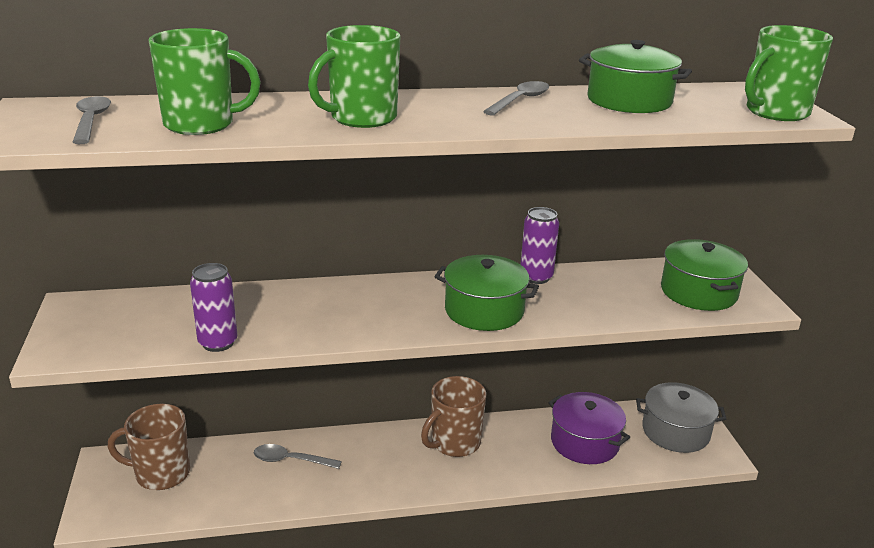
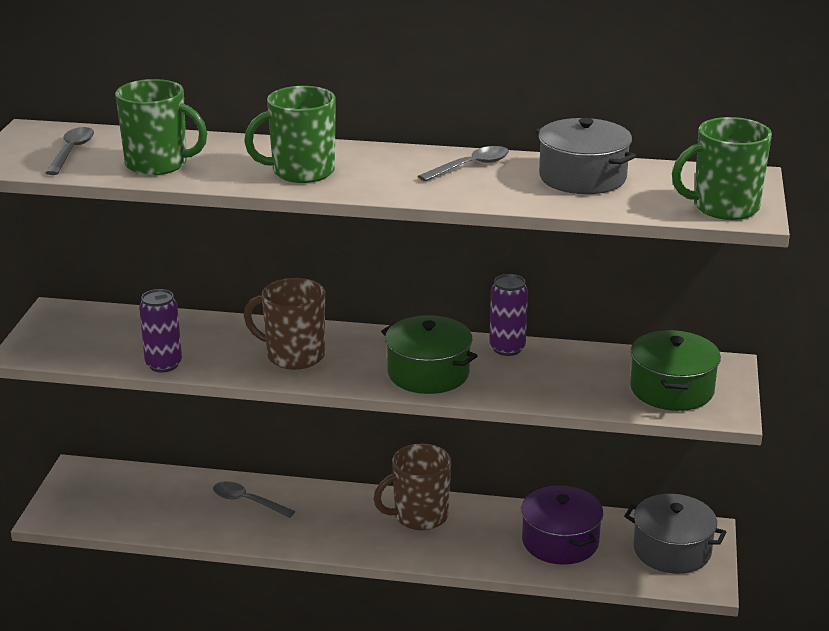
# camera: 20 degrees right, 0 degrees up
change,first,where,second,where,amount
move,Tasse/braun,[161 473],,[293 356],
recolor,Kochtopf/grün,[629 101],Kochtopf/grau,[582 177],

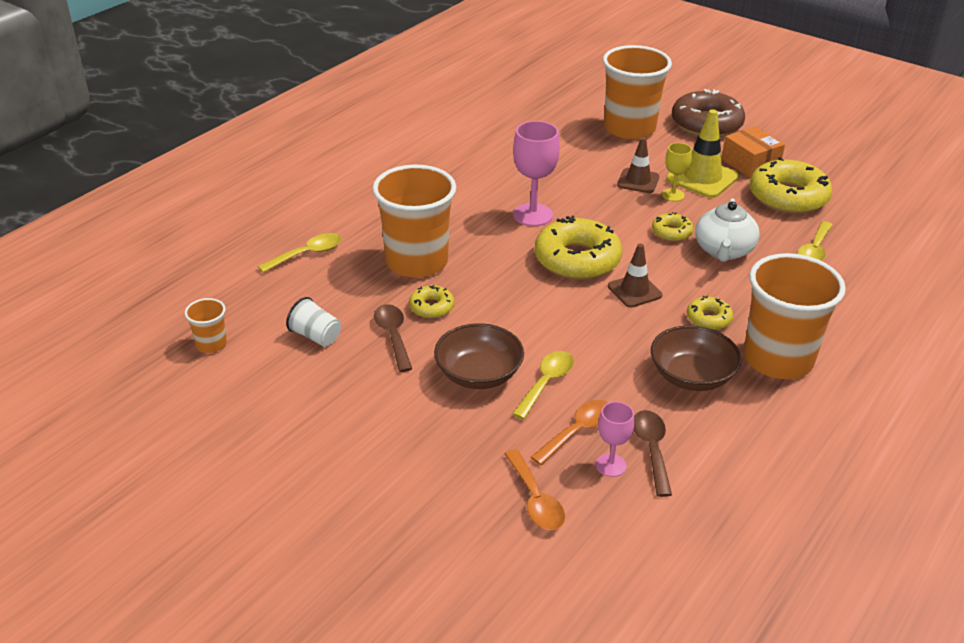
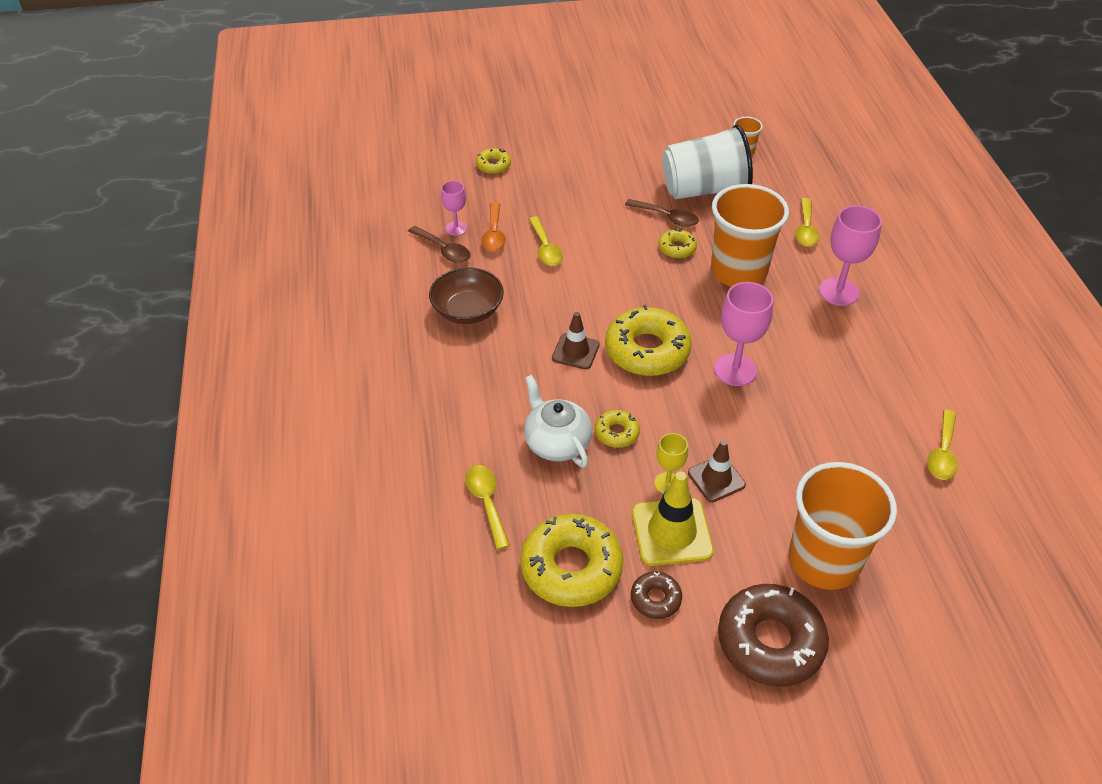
# camera: 135 degrees right, 10 degrees up
change,first,where,second,where,amount
delete,Schüssel/braun,[478 374],,,
delete,Löffel/orange,[535 499],,,
delete,Becher/orange,[778 359],,,
insert,,,Kelch/rosa,[838 292],
insert,,,Löffel/gelb,[942 453],
move,Donut/gelb,[708 319],,[493 165],
replace,Schachtel/orange,[750 163],Donut/braun,[655 599],
resize,Becher/weiß,[316 336],,[704 189],x2.25

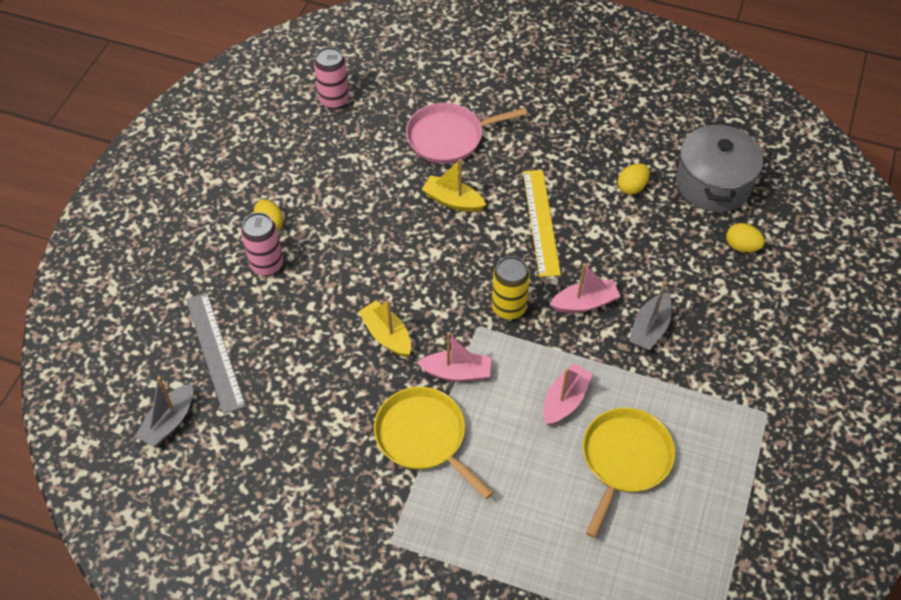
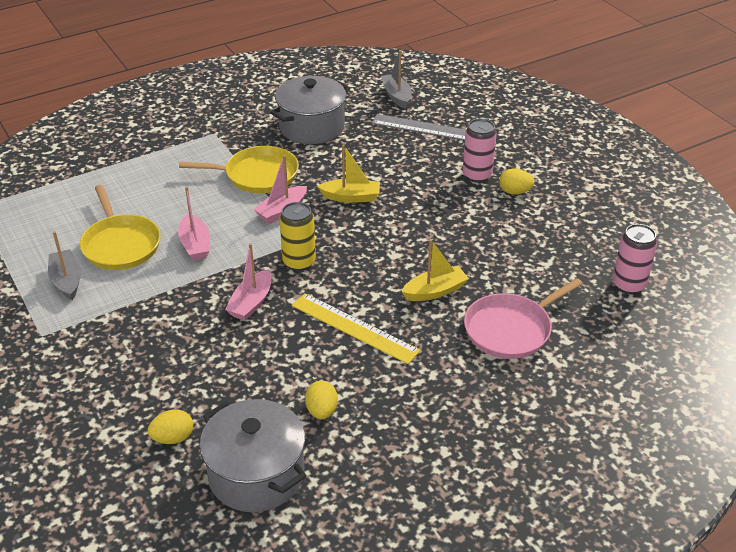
# camera: 130 degrees right, 15 degrees down
change,first,where,second,where,amount
insert,,,Kochtopf/grau,[312 127],
move,Boot/grau,[649 328],,[67 281],
rotate,Pfanne/rosa,[449 137],,[511 329],150 degrees counterclockwise

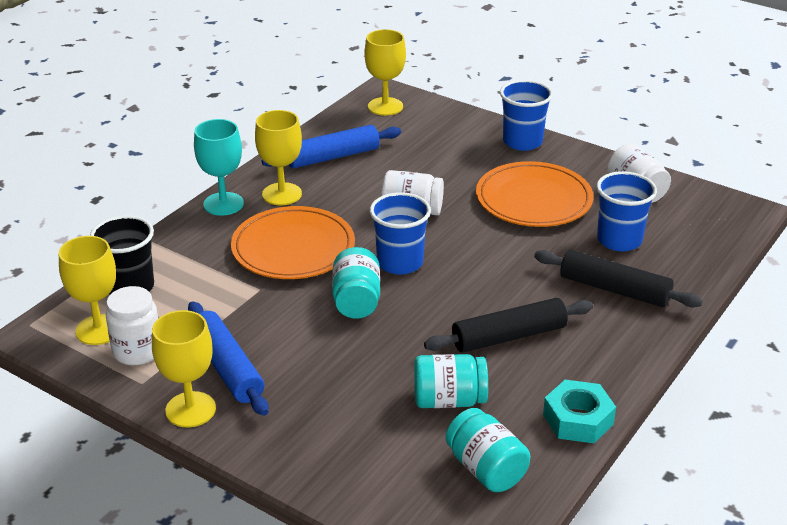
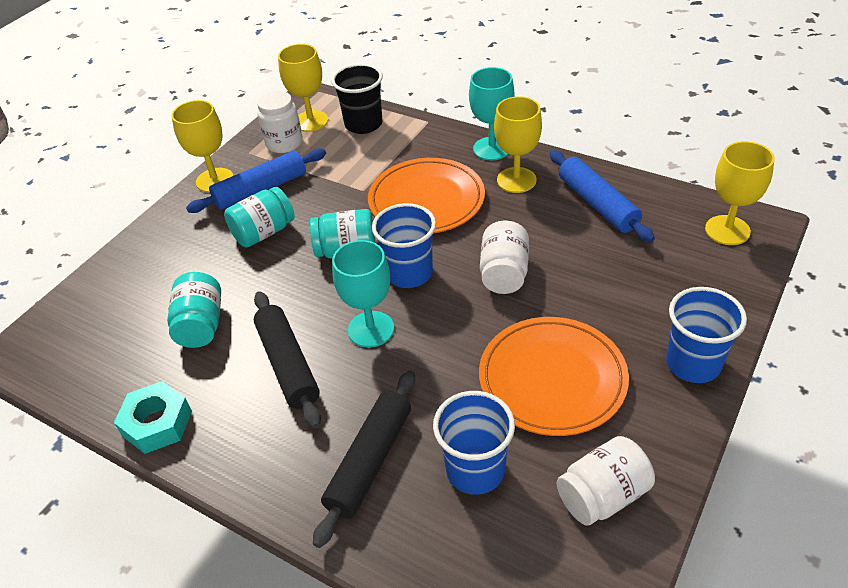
# camera: 90 degrees right, 10 degrees up
change,first,where,second,where,amount
insert,,,Kelch/türkis,[371 329],
move,Einmachglas/türkis,[486 469],,[264 232],

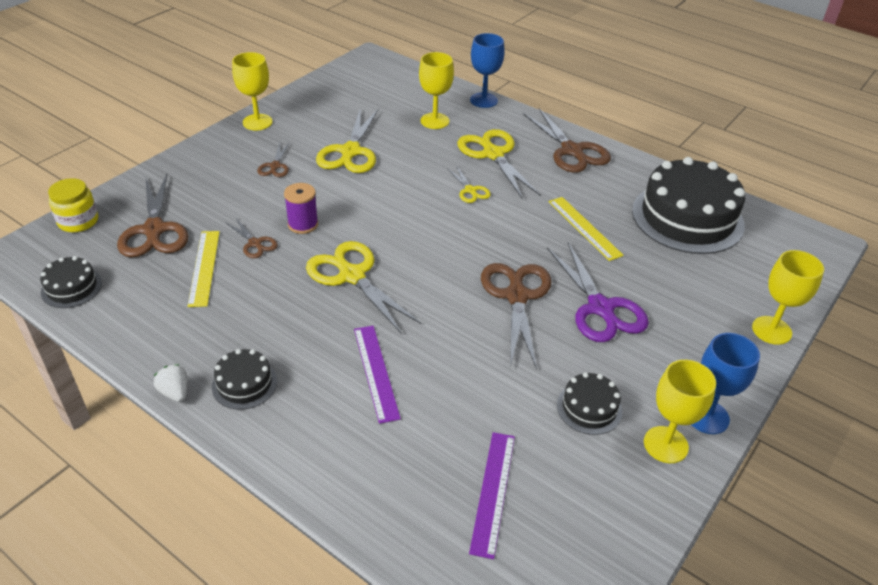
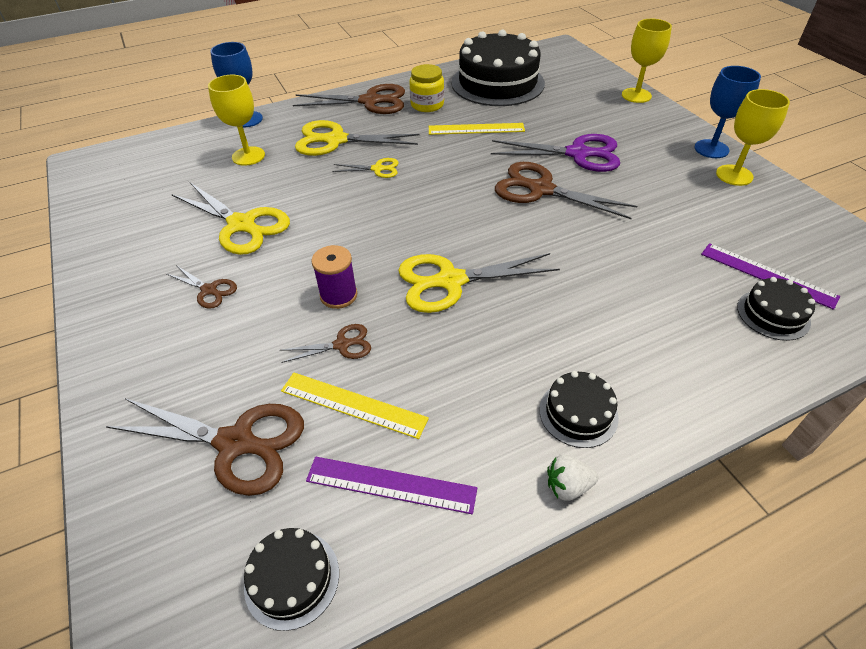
# camera: 60 degrees left, 5 degrees up
change,first,where,second,where,amount
delete,Kelch/gelb,[257 122],,,
move,Einmachglas/gelb,[78 221],,[427 105],
move,Lineal/lila,[376 372],,[391 485],
move,Kuchen/schwarz,[589 408],,[773 314],

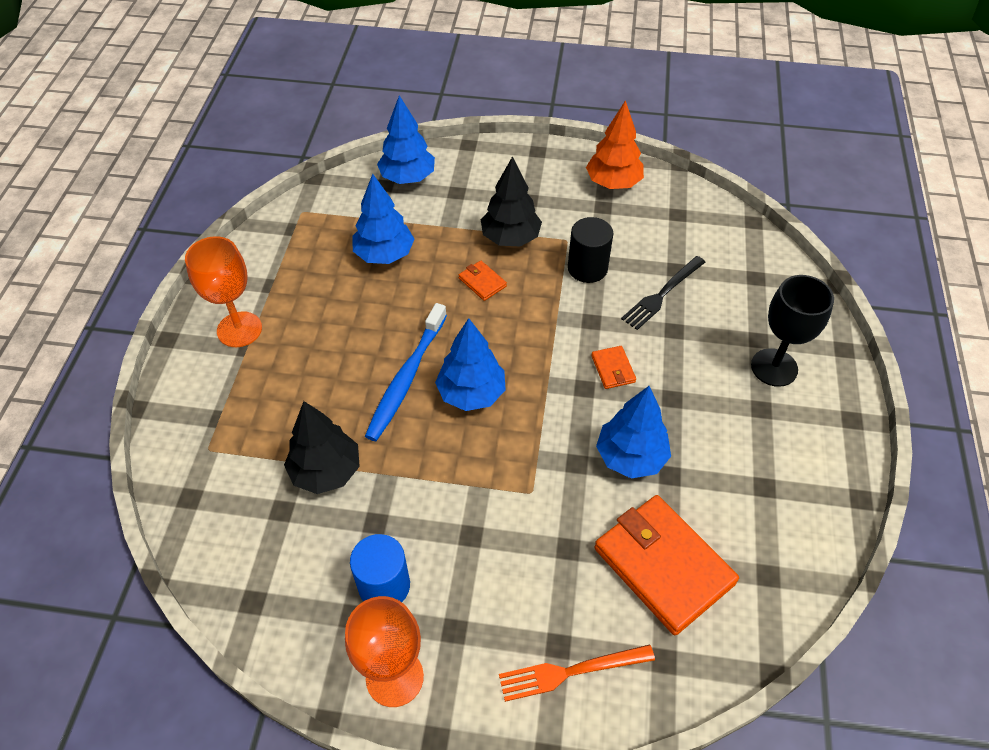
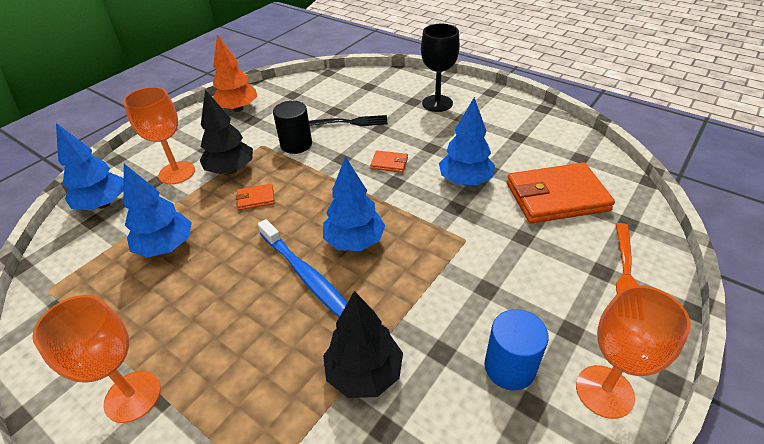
# camera: 60 degrees left, 10 degrees down
change,first,where,second,where,amount
insert,,,Kelch/orange,[177 173],
rotate,Gabel/schwarz,[662 294],,[348 122],75 degrees counterclockwise

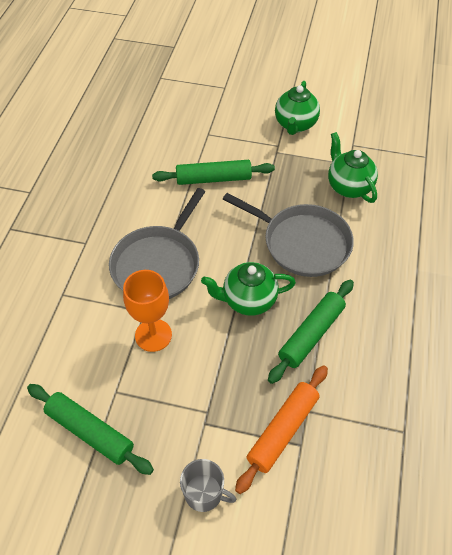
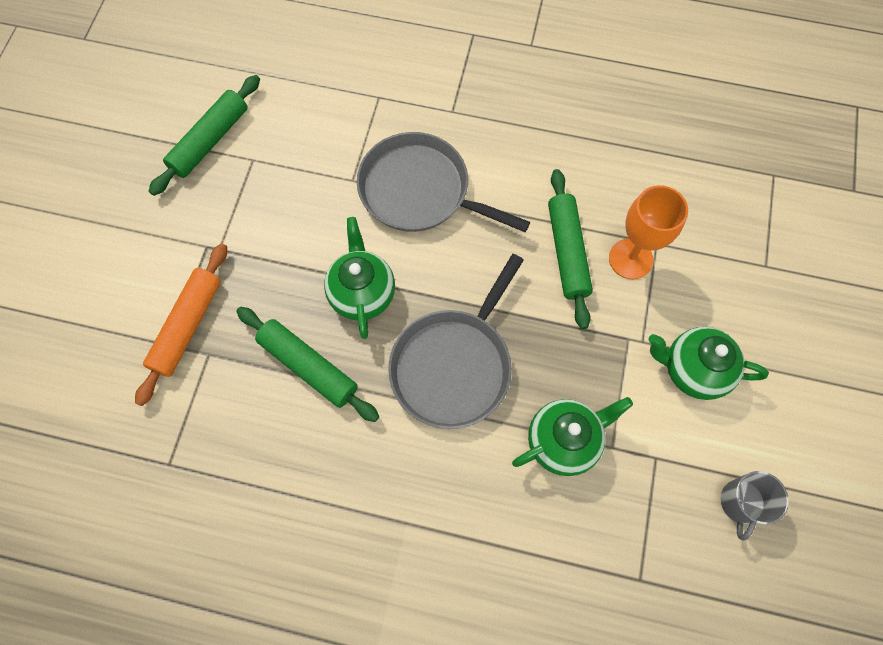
# camera: 90 degrees right, 15 degrees up
change,first,where,second,where,amount
move,Kelch/orange,[153 335],,[630 259],
move,Tasse/grau,[204 493],,[741 503],
rotate,Nudelholz/orange,[282 430],,[188 326],75 degrees clockwise

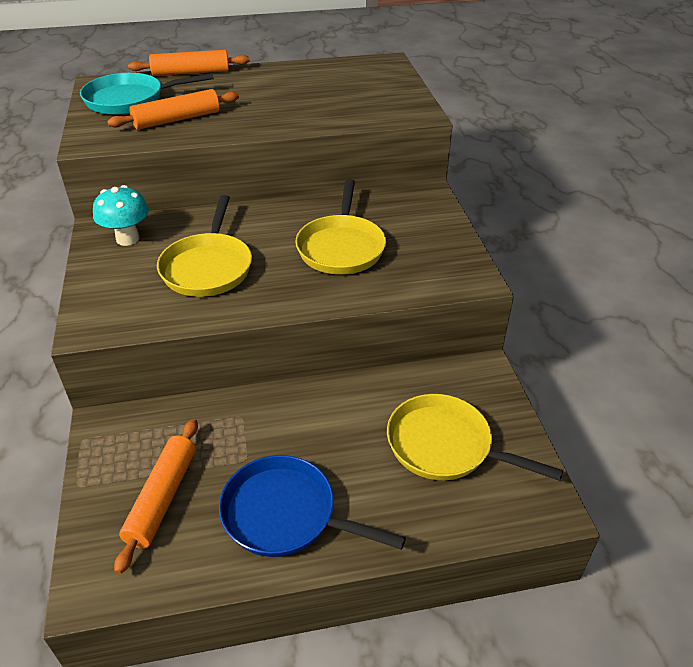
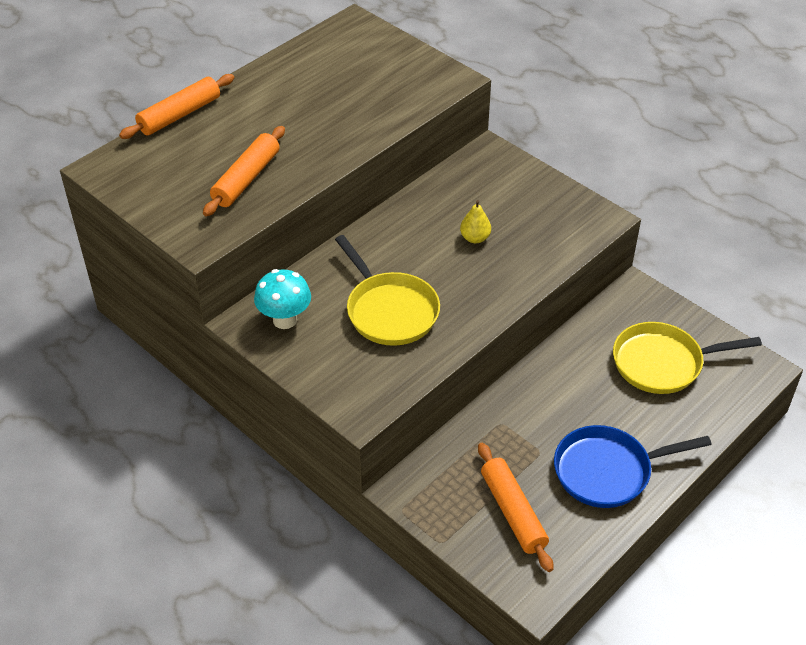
# camera: 35 degrees left, 5 degrees up
change,first,where,second,where,amount
delete,Pfanne/türkis,[130 100],,,
replace,Pfanne/gelb,[341 247],Birne/gelb,[475 238],

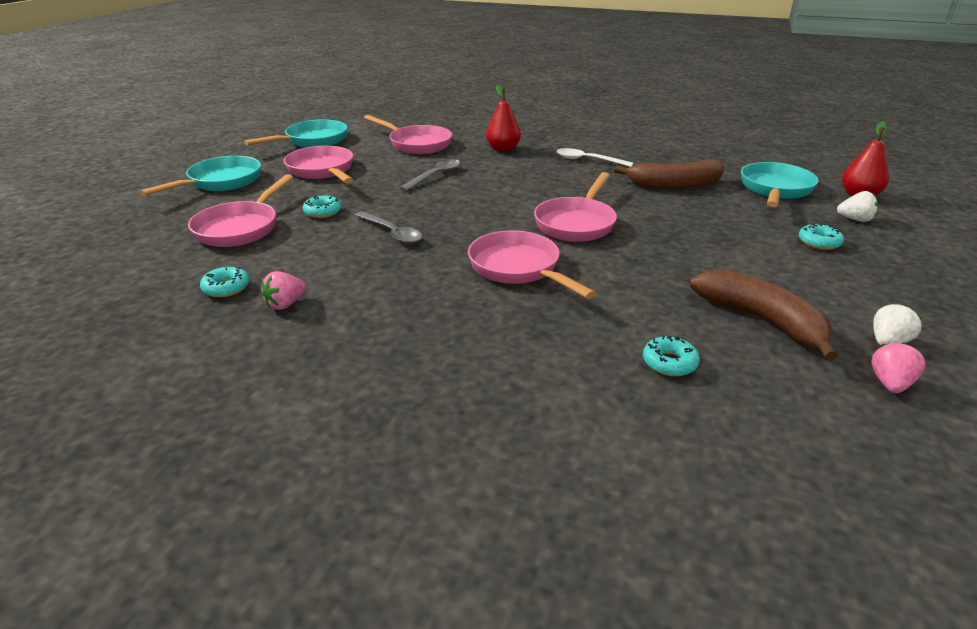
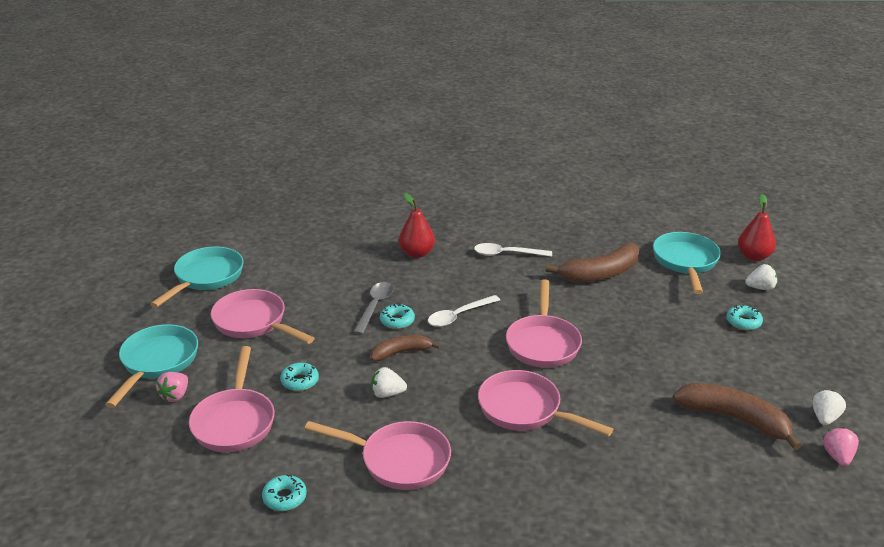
# camera: 20 degrees left, 0 degrees up
change,first,where,second,where,amount
insert,,,Banane/braun,[401 352],
insert,,,Löffel/weiß,[458 316],
move,Erdbeere/rosa,[286 304],,[175 396],
move,Pfanne/rosa,[416 144],,[399 460],
move,Donut/türkis,[669 363],,[397 321],
replace,Löffel/grau,[392 233],Erdbeere/weiß,[387 394],

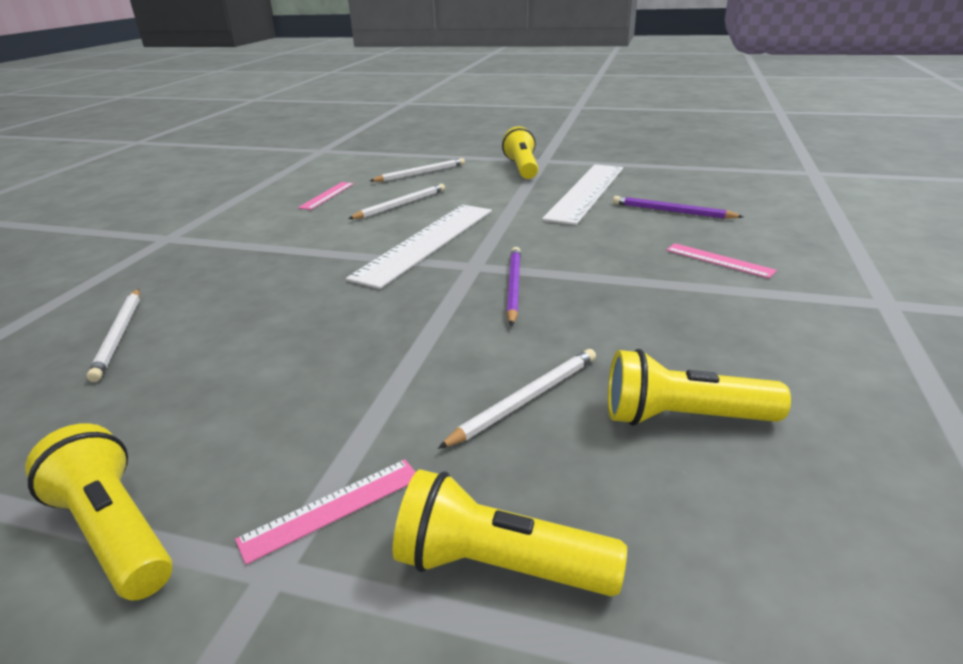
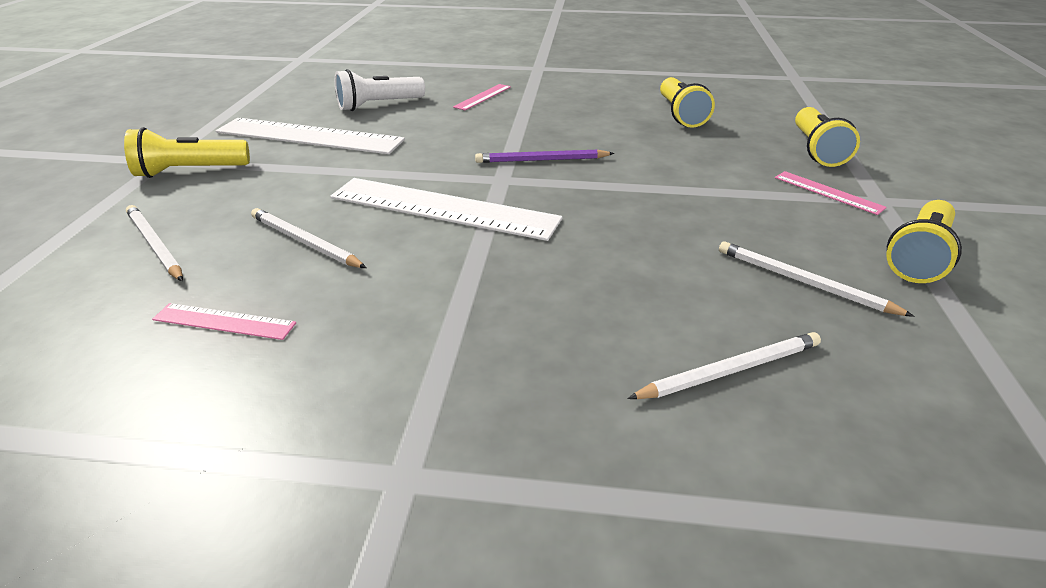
# camera: 100 degrees left, 5 degrees up
change,first,where,second,where,amount
move,Bleistift/weiß,[526 399],,[803 282],
replace,Bleistift/lila,[672 211],Taschenlampe/weiß,[378 105],

